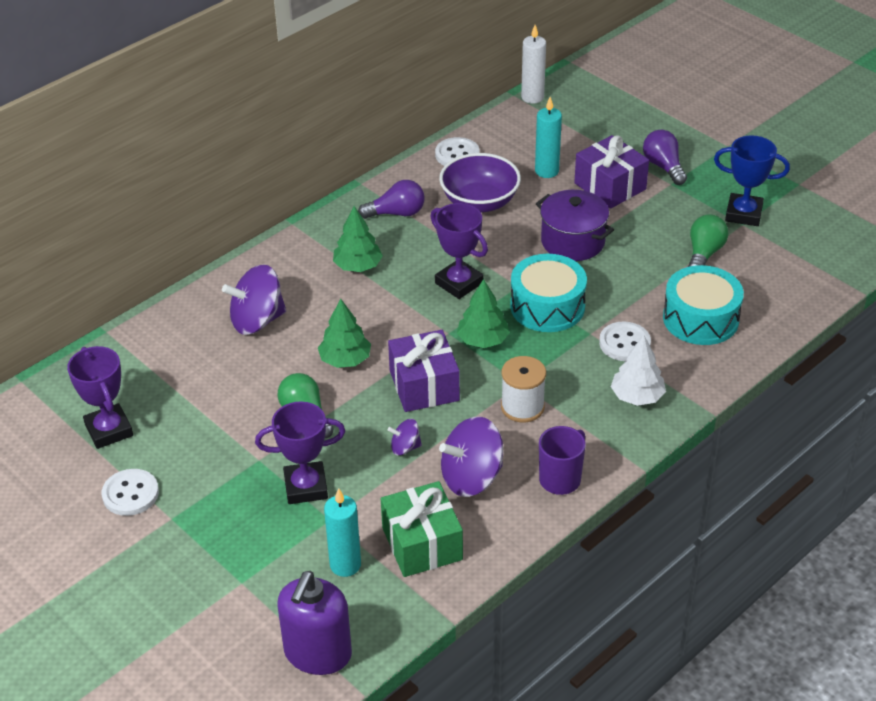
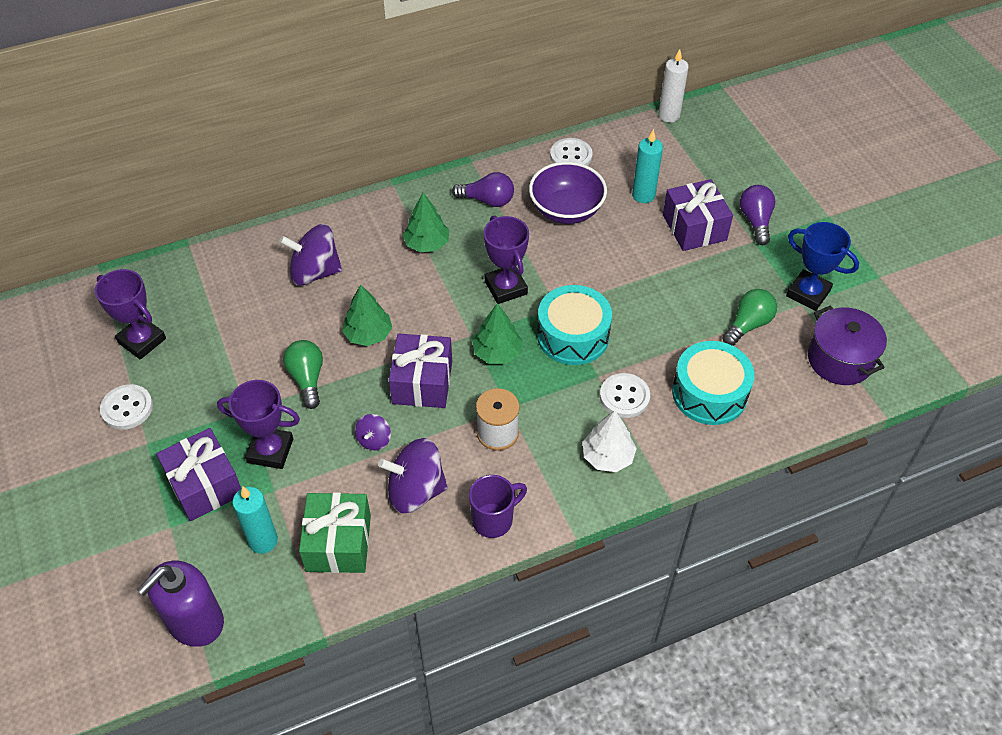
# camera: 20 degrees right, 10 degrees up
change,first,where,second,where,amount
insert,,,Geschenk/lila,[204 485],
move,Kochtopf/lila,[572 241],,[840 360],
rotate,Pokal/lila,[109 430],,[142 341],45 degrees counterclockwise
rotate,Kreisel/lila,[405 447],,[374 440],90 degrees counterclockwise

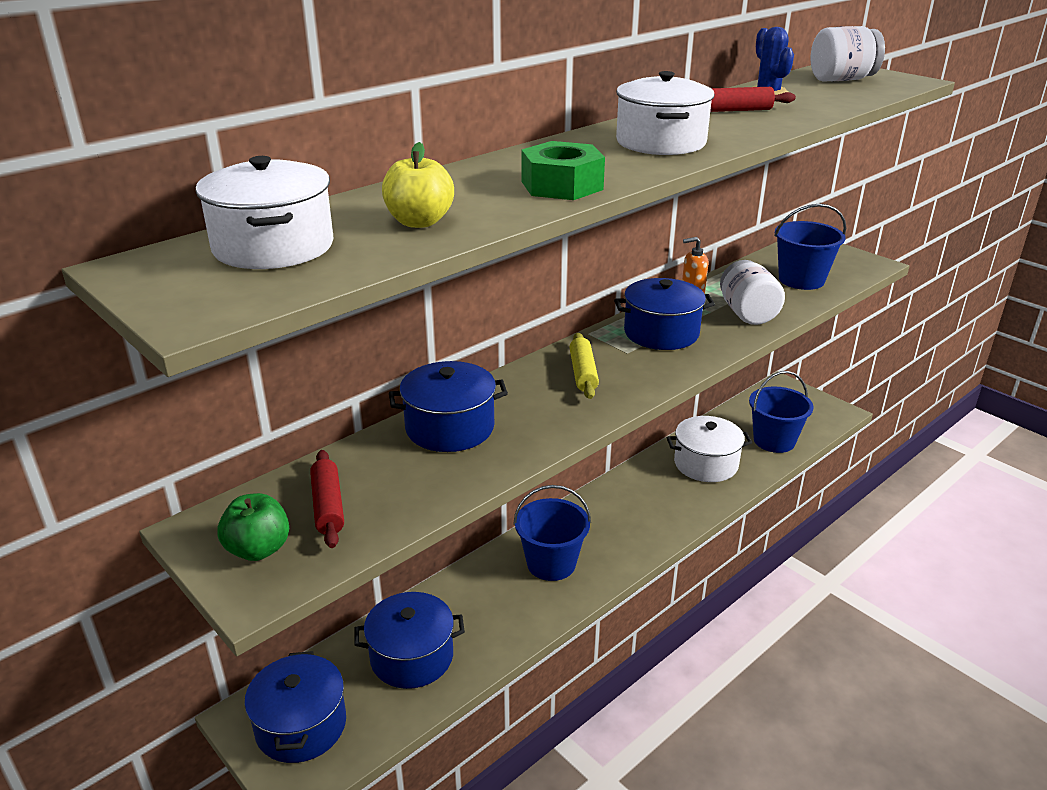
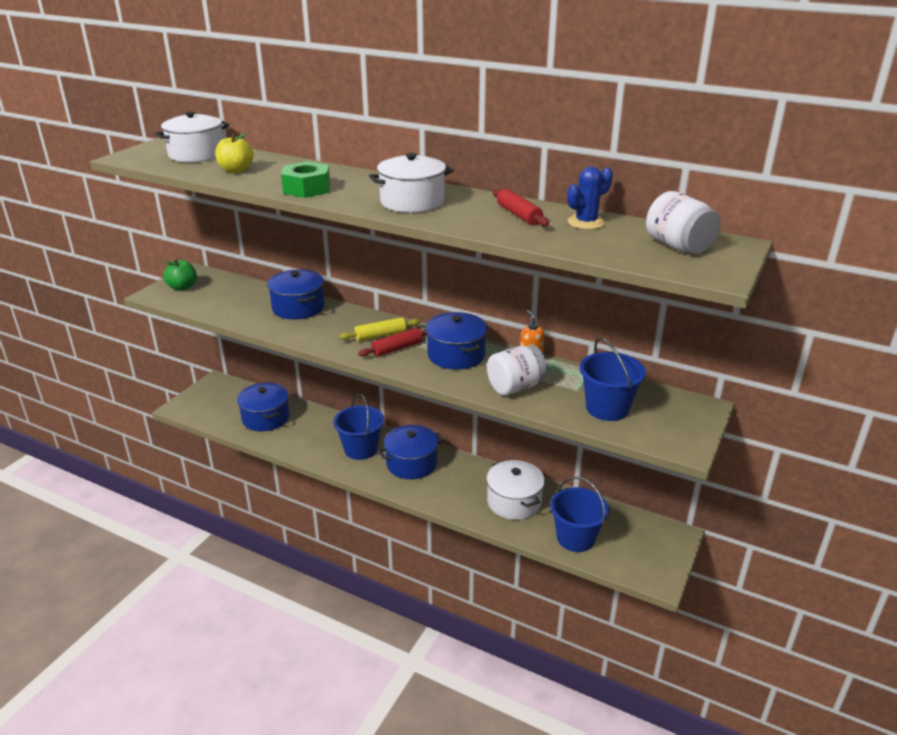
# camera: 70 degrees right, 0 degrees up
change,first,where,second,where,amount
move,Kochtopf/blau,[301 725],,[411 463],
move,Nudelholz/rot,[328 506],,[397 348],

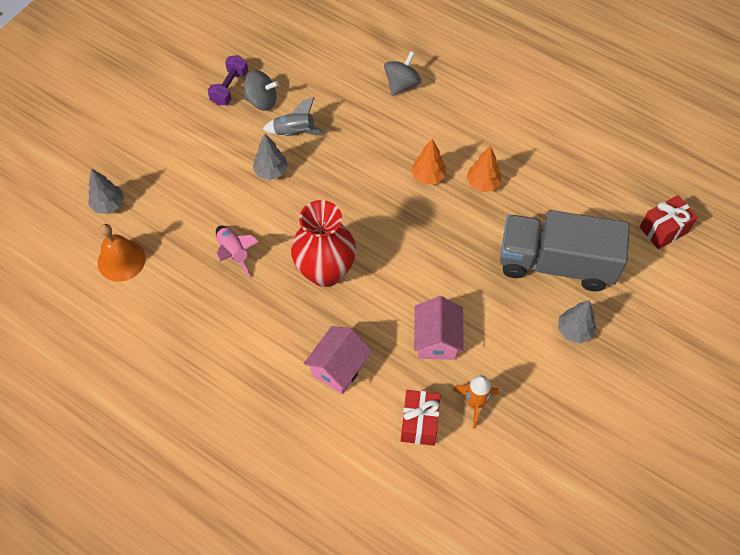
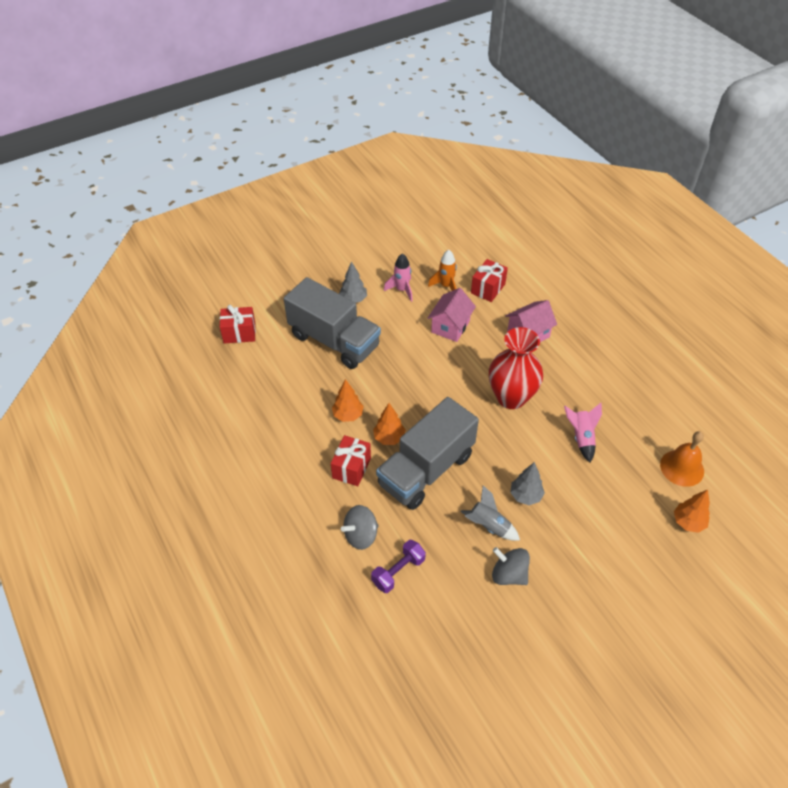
# camera: 155 degrees left, 10 degrees down
change,first,where,second,where,amount
insert,,,Geschenk/rot,[351 468],
insert,,,Lastwagen/grau,[426 470],
insert,,,Rakete/rosa,[402 290],
move,Hantel/lila,[229 88],,[398 571],
recolor,Baum/grau,[109 205],Baum/orange,[688 522],

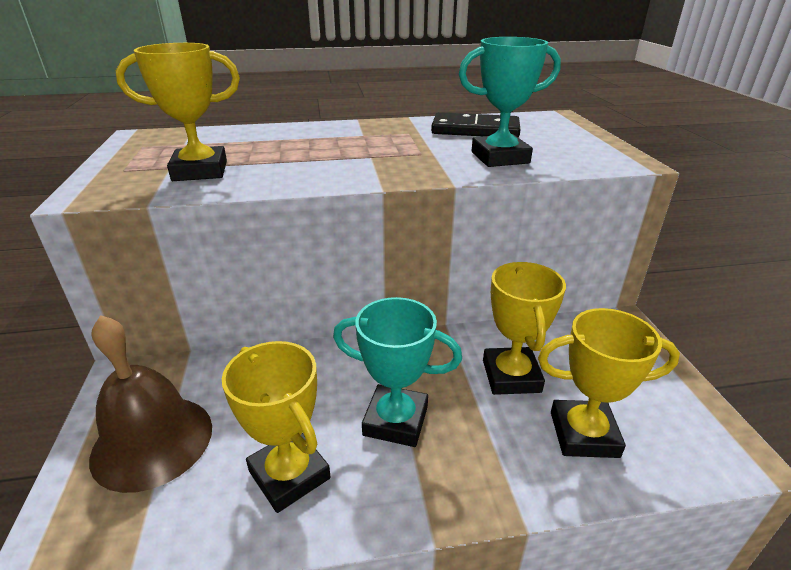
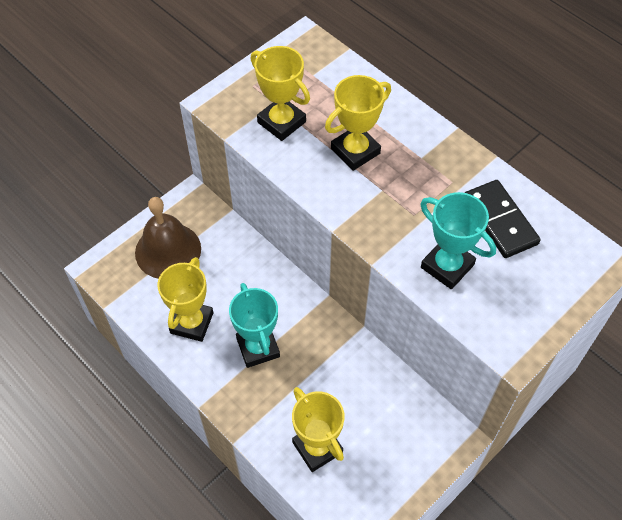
# camera: 55 degrees right, 25 degrees up
change,first,where,second,where,amount
move,Pokal/gelb,[511 376],,[355 151],

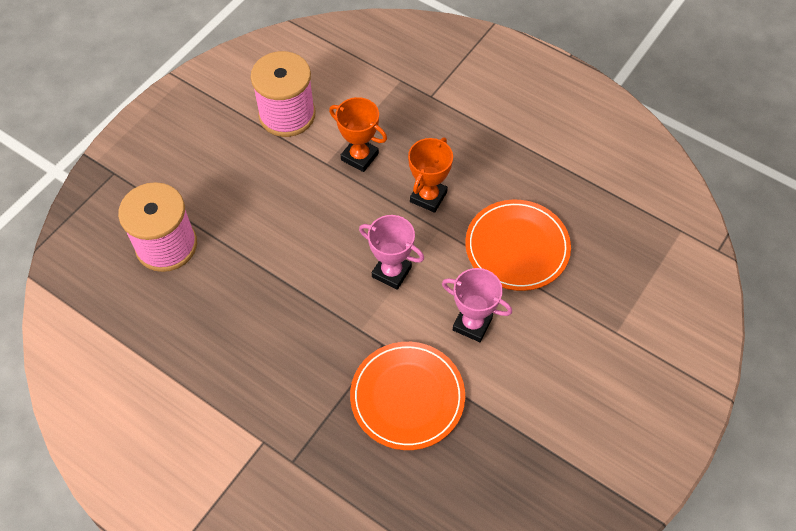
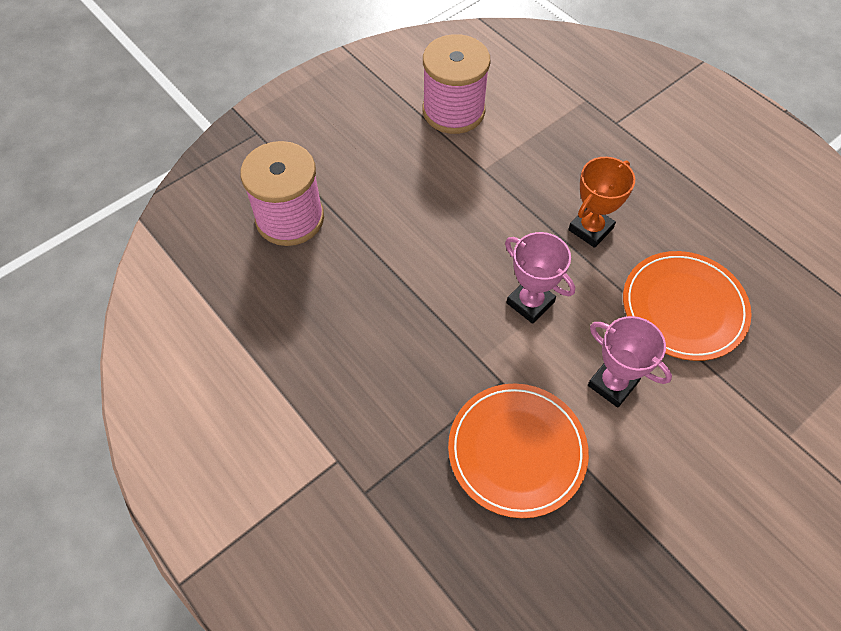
# camera: 15 degrees right, 0 degrees up
change,first,where,second,where,amount
delete,Pokal/orange,[359 157],,,

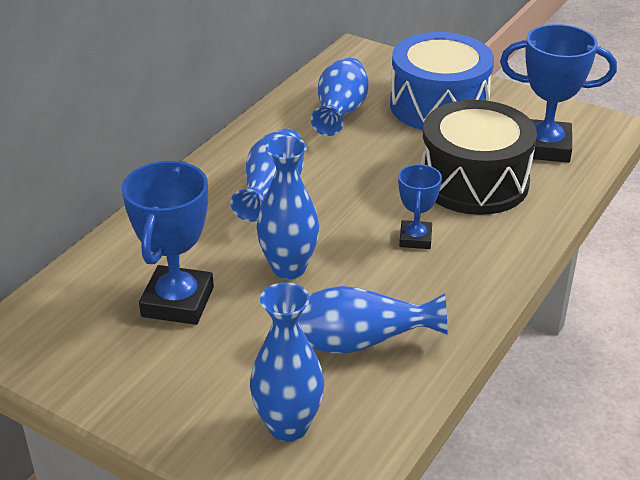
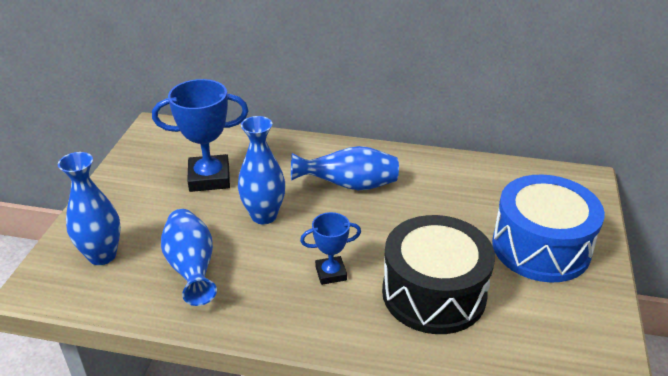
# camera: 70 degrees right, 0 degrees up
change,first,where,second,where,amount
delete,Vase/blau,[340 114],,,
delete,Pokal/blau,[545 147],,,

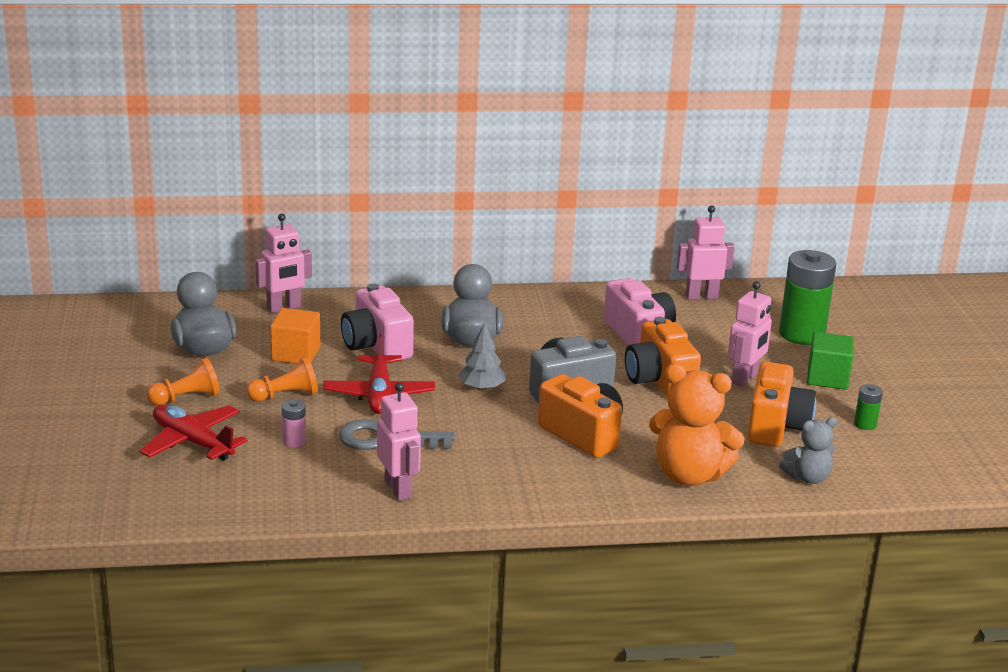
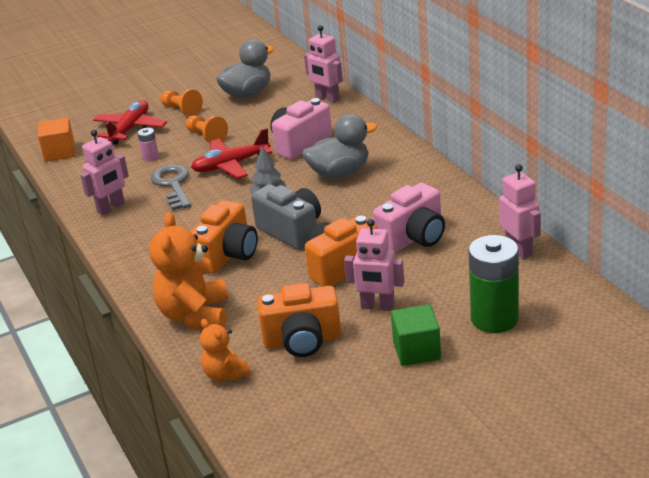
# camera: 75 degrees right, 5 degrees up
change,first,where,second,where,amount
delete,Batterie/grün,[865 424],,,
move,Kubus/orange,[296 354],,[59 152],
recolor,Teddybär/grau,[807 477],Teddybär/orange,[225 374],

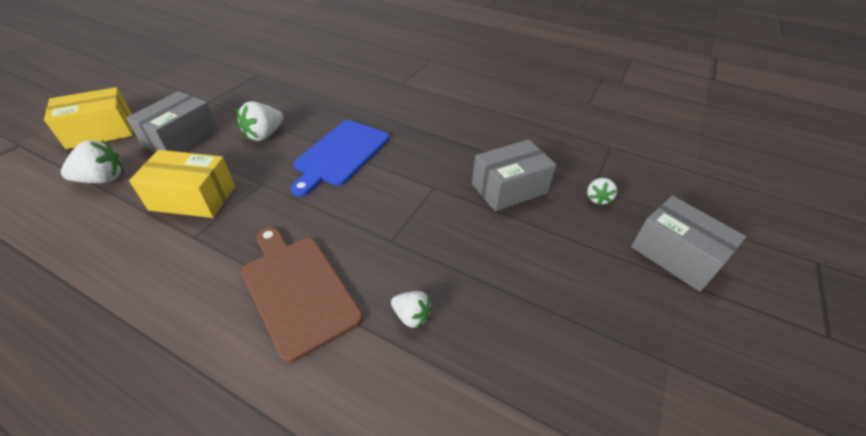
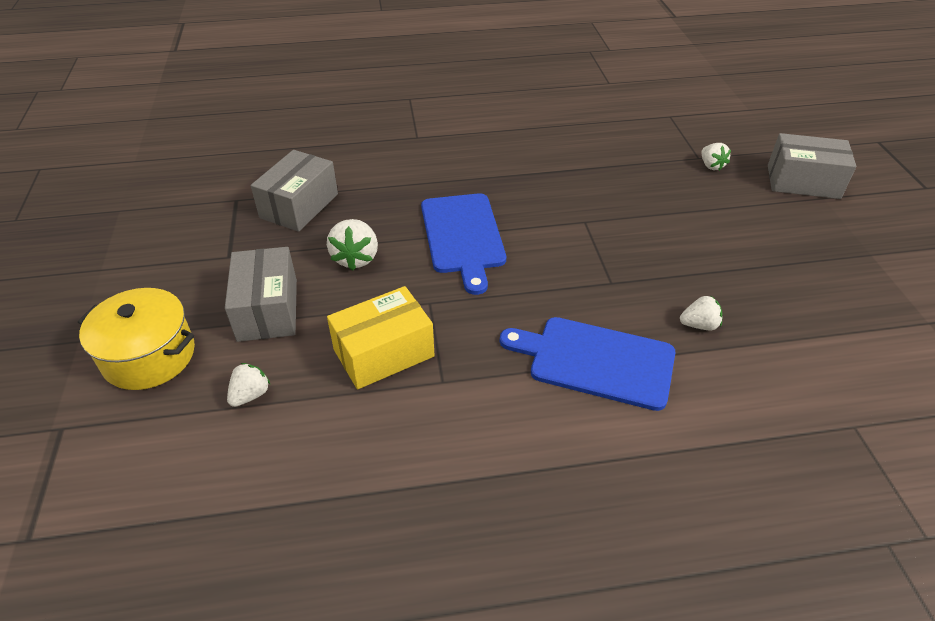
# camera: 35 degrees left, 0 degrees up
change,first,where,second,where,amount
move,Schachtel/grau,[509 188],,[299 206],
replace,Schachtel/gelb,[101 132],Kochtopf/gelb,[149 356],
recolor,Schneidebrett/braun,[298 289],Schneidebrett/blau,[595 361],
resize,Erdbeere/weiß,[103 179],,[250 395],x0.64

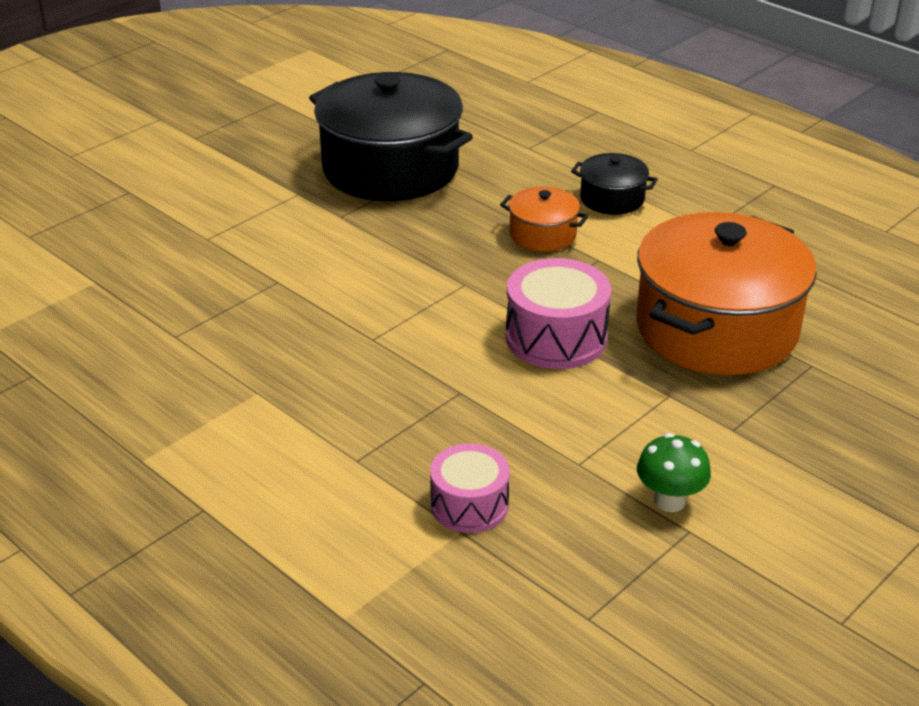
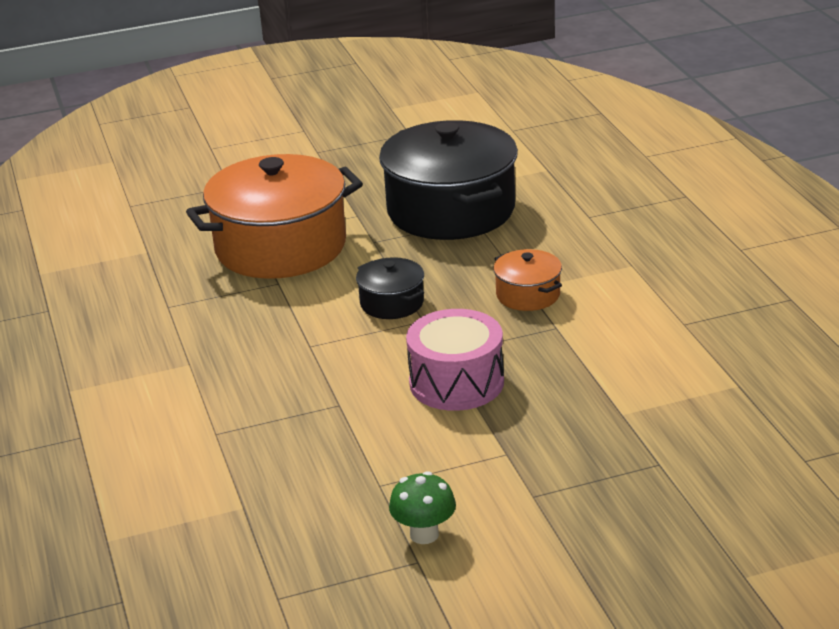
# camera: 30 degrees right, 5 degrees down
change,first,where,second,where,amount
delete,Trommel/rosa,[469 505],,,
move,Kochtopf/schwarz,[612 199],,[392 303],
move,Kochtopf/orange,[716 328],,[281 247],

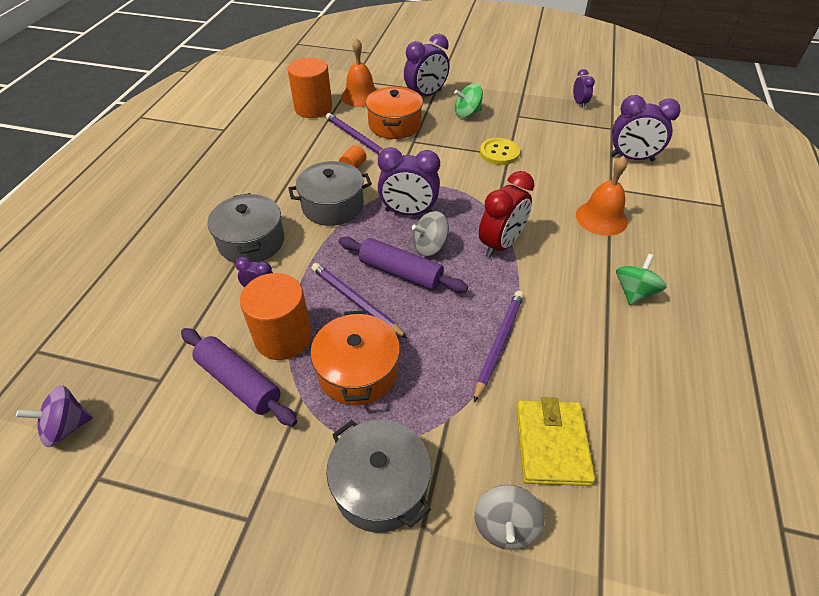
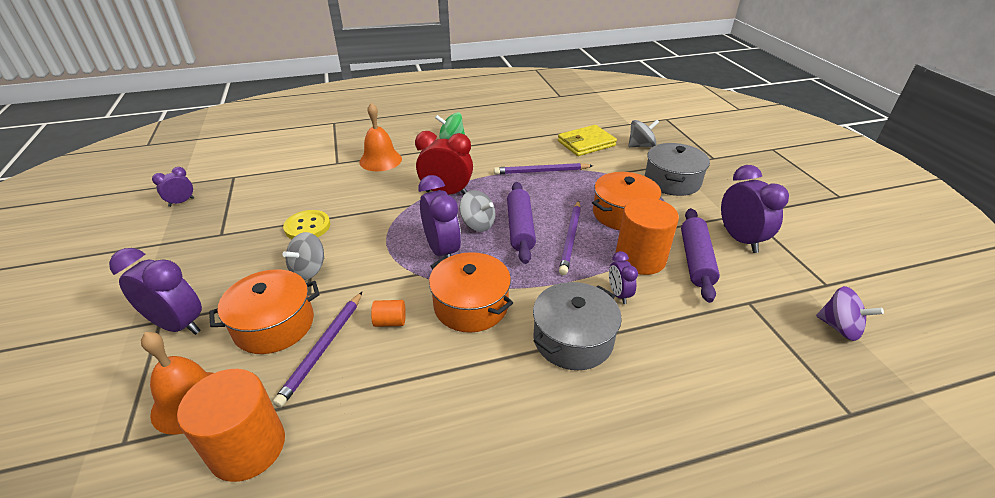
# camera: 120 degrees left, 10 degrees down
change,first,where,second,where,amount
delete,Kreisel/grün,[467 113],,,
insert,,,Kreisel/grau,[309 270],
move,Wecker/lila,[631 158],,[740 239],
recolor,Kochtopf/grau,[333 206],Kochtopf/orange,[471 305],

